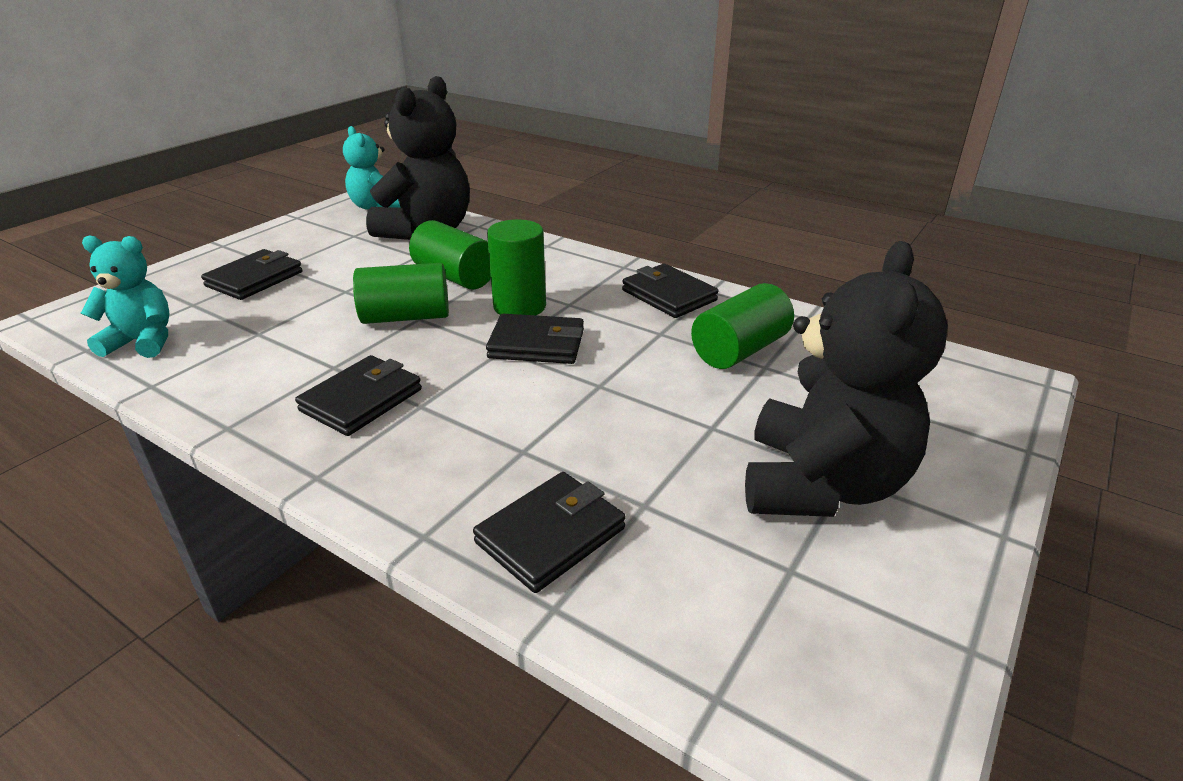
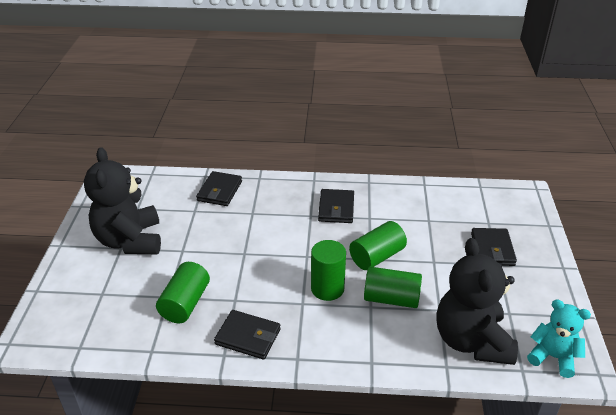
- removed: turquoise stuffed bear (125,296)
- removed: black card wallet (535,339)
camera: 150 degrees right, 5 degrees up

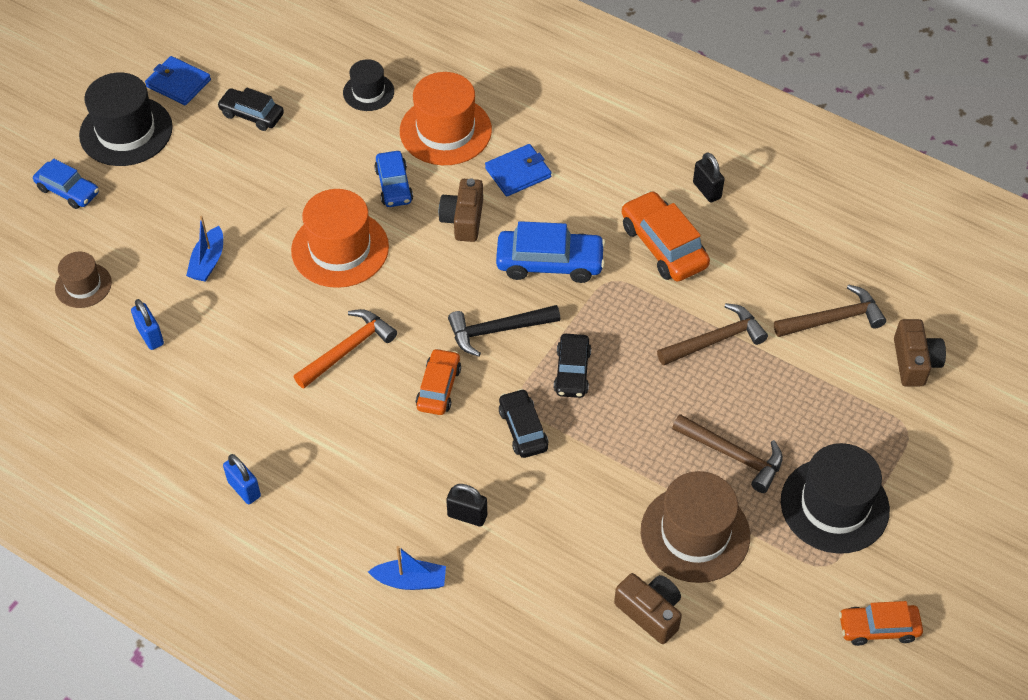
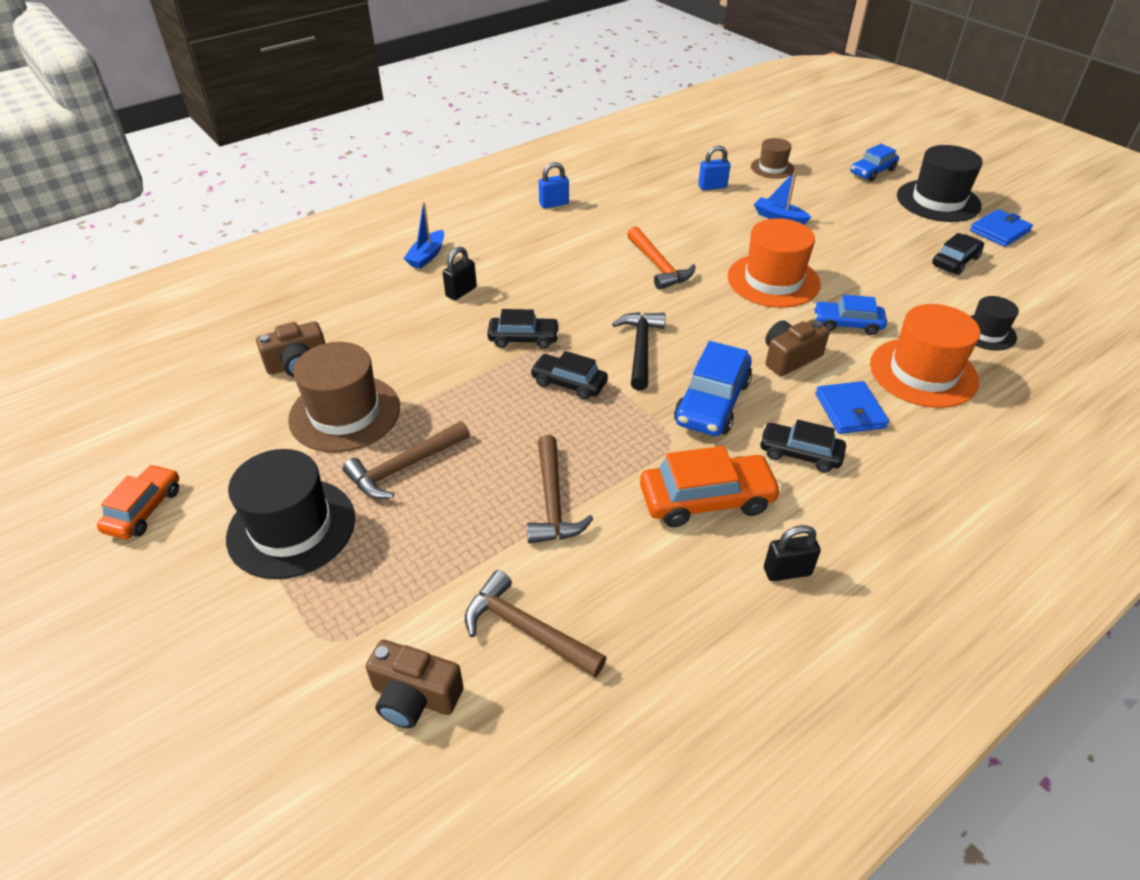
- removed: orange-coloured car (438,381)
- added: black car (802,446)
- turned: brown photo camera (461,210) = (797,348) 60 degrees counterclockwise
- turned: brown hammer (830,310) = (536,623) 120 degrees clockwise
camera: 110 degrees right, 10 degrees down

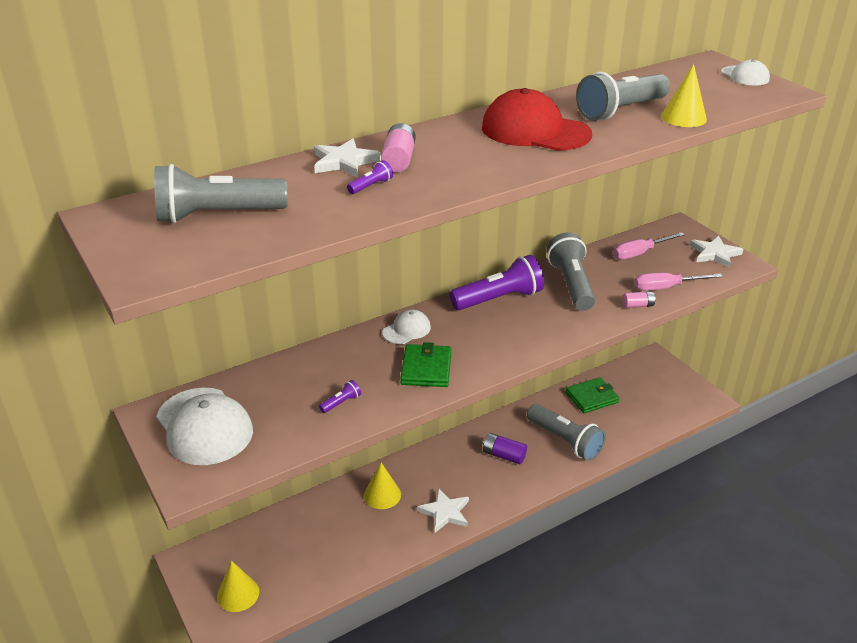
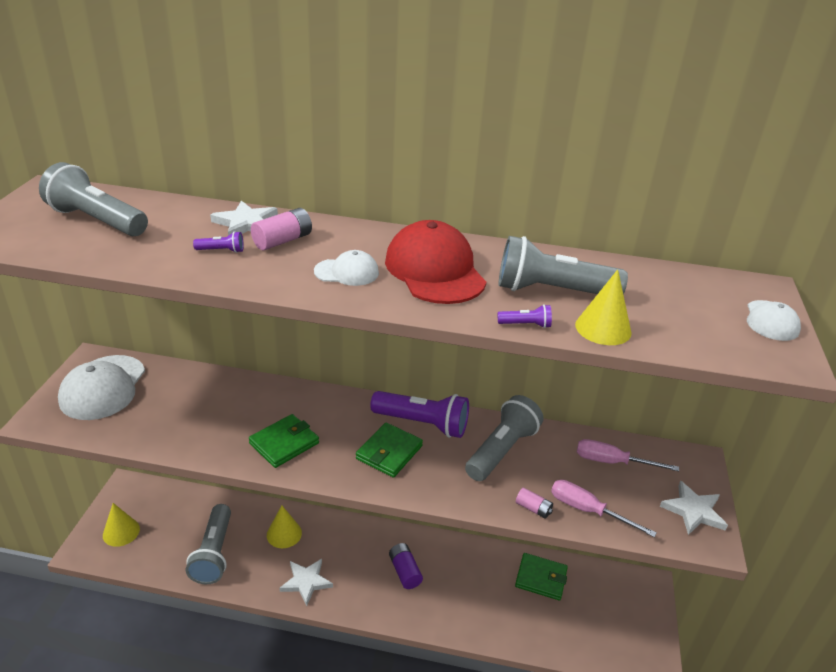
- added: emerald card wallet (389,450)
- moved: royal purple flashlight (340,396) to (525,316)
- moved: pure white cap (407,327) to (346,268)
- moved: ash-grey flashlight (566,432) to (208,544)
camera: 40 degrees right, 0 degrees up

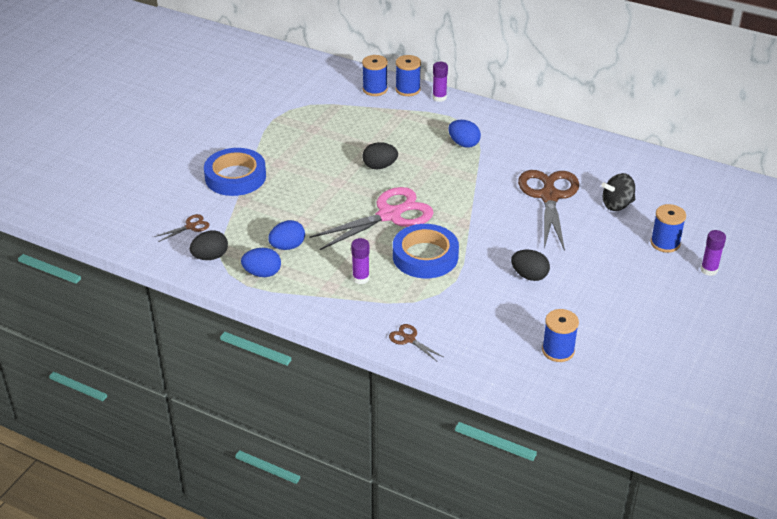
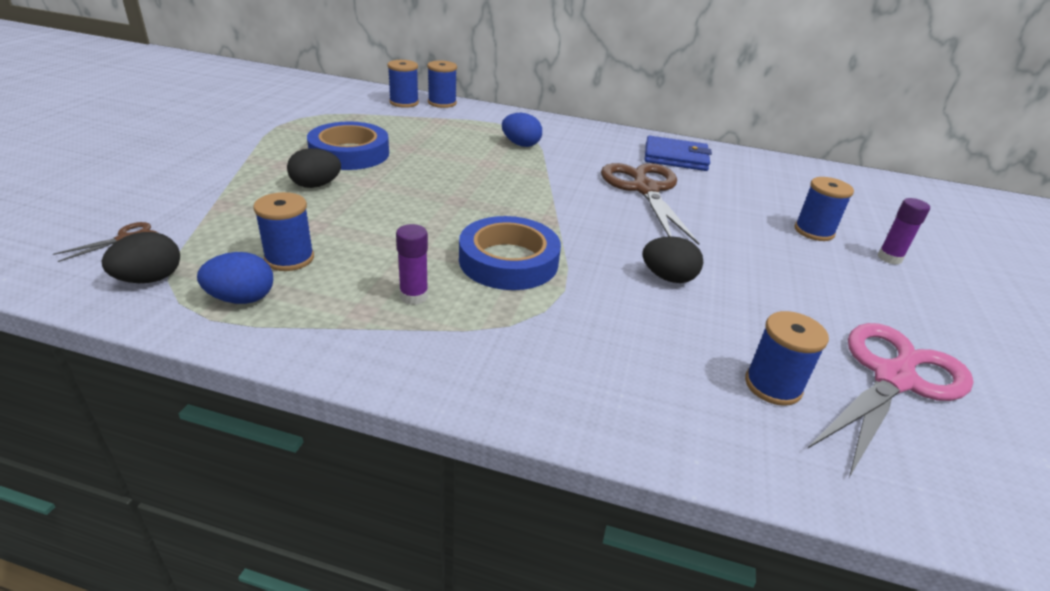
- removed: brown pair of scissors (416,342)
- removed: royal purple glue (440,82)
- removed: black whirligig (618,192)
- added: cobalt card wallet (678,153)
- moved: cobalt tape (235,172) to (348,145)
- moved: rosy pair of scissors (371,218) to (890,400)
- moved: black toy egg (380,155) to (314,168)
- replaced: cobalt toy egg (286,235) to cobalt bobbin (283,231)
camera: 15 degrees left, 5 degrees down

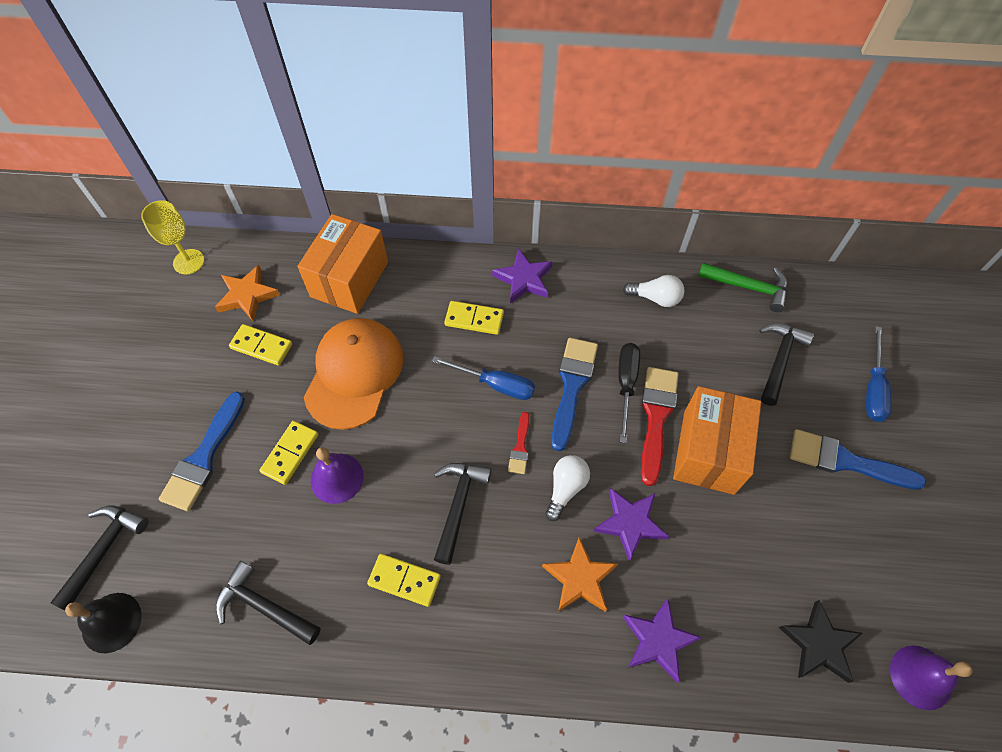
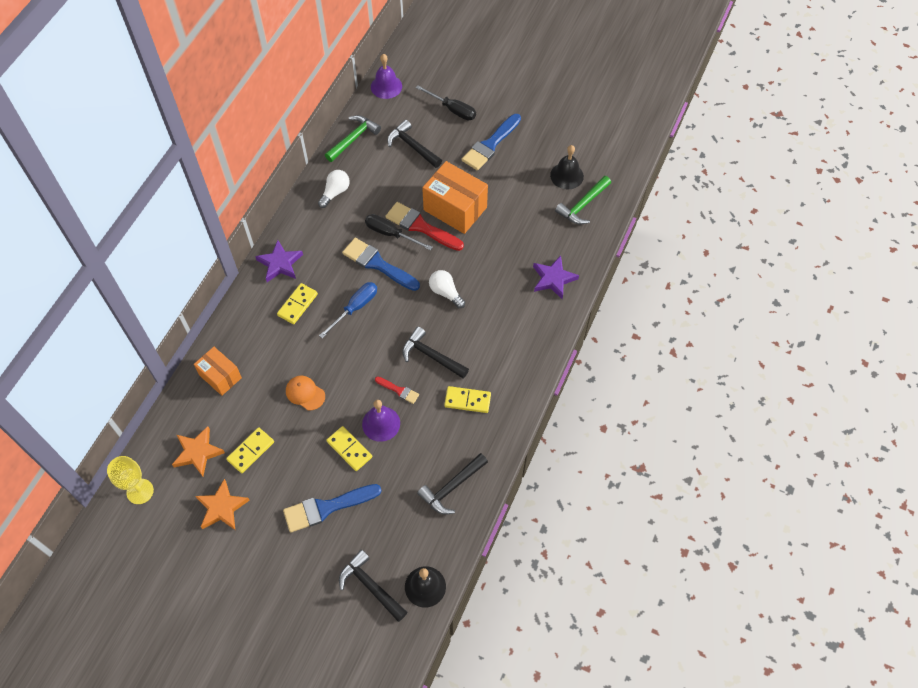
- removed: royal purple star shape (631,524)
- added: black hand bell (567,167)
- moved: crimson brush (518,443) to (397,390)
- moved: orange-coloured star shape (580,574) to (223,504)
- moved: royal purple hand bell (931,677) to (386,76)
- replaced: black star shape (820,641) to emerald hammer (583,200)
- recoloured: cobalt flat screwdriver (879,374) to black flat screwdriver (446,102)
- turned: cobalt brush (202,451) = (332,508) 120 degrees clockwise
- turned: golden domino tile (404,580) = (467,399) 60 degrees clockwise
- resized: orange-coloured parcel (342,264) = (218,371) x0.62
- resized: orange-coloured cap (354,374) = (305,393) x0.46
camera: 70 degrees left, 0 degrees up

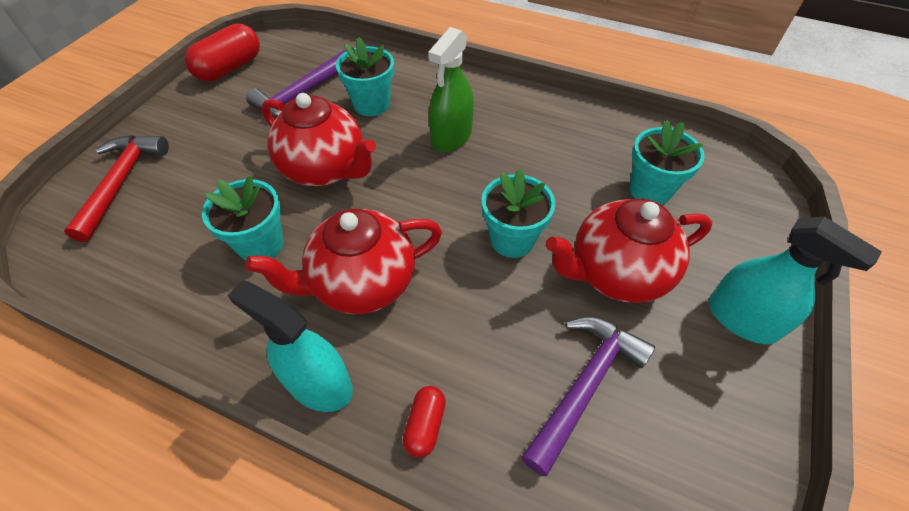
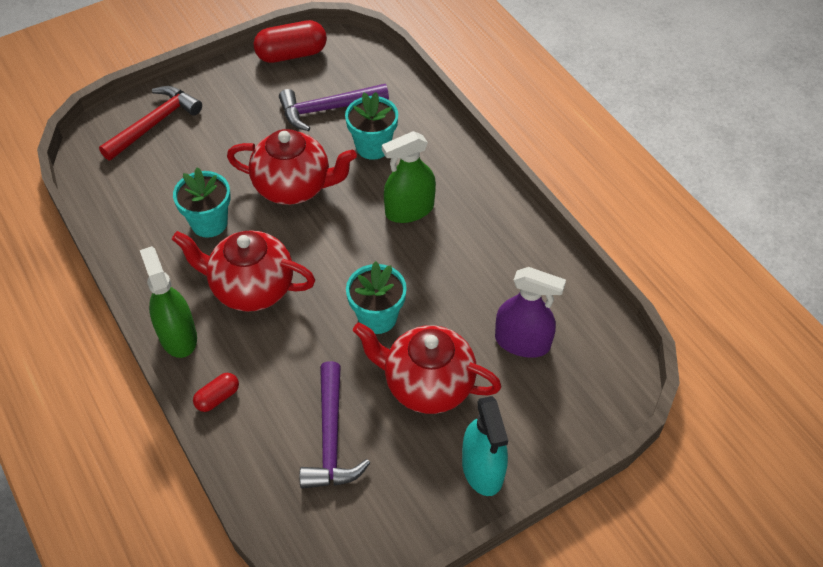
- replaced: turquoise plant pot (667,162) to royal purple spray cleaner (530,312)
- recoloured: turquoise spray cleaner (290,346) to emerald spray cleaner (168,302)
- turned: crimson teapot (318,139) = (292,167) 60 degrees counterclockwise
- turned: royal purple hammer (588,396) = (334,425) 105 degrees clockwise
camera: 35 degrees right, 0 degrees up

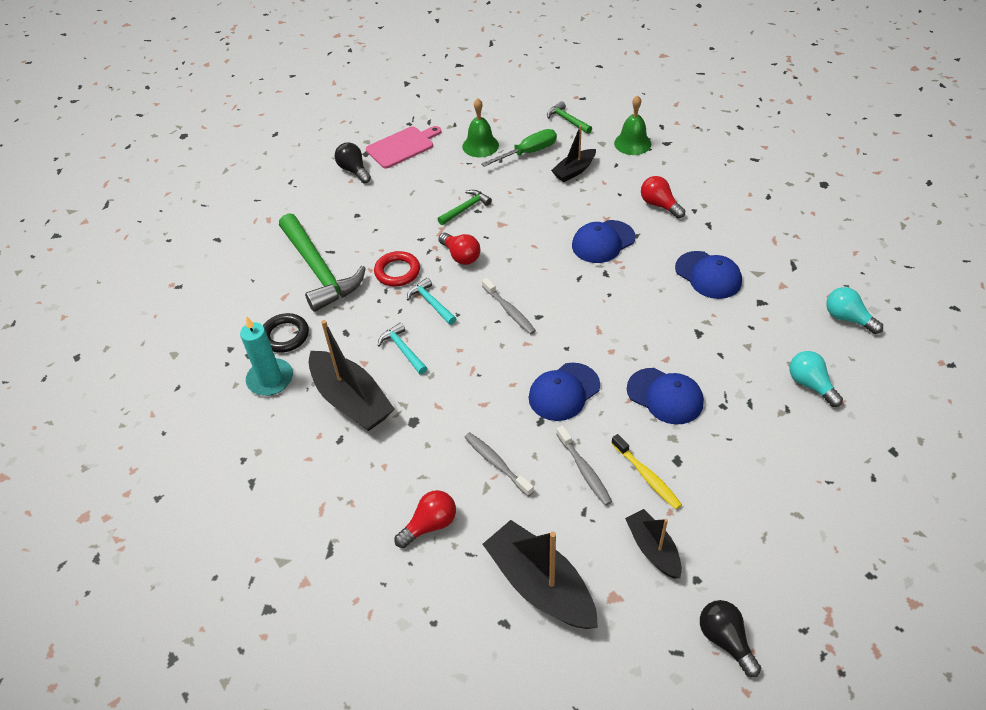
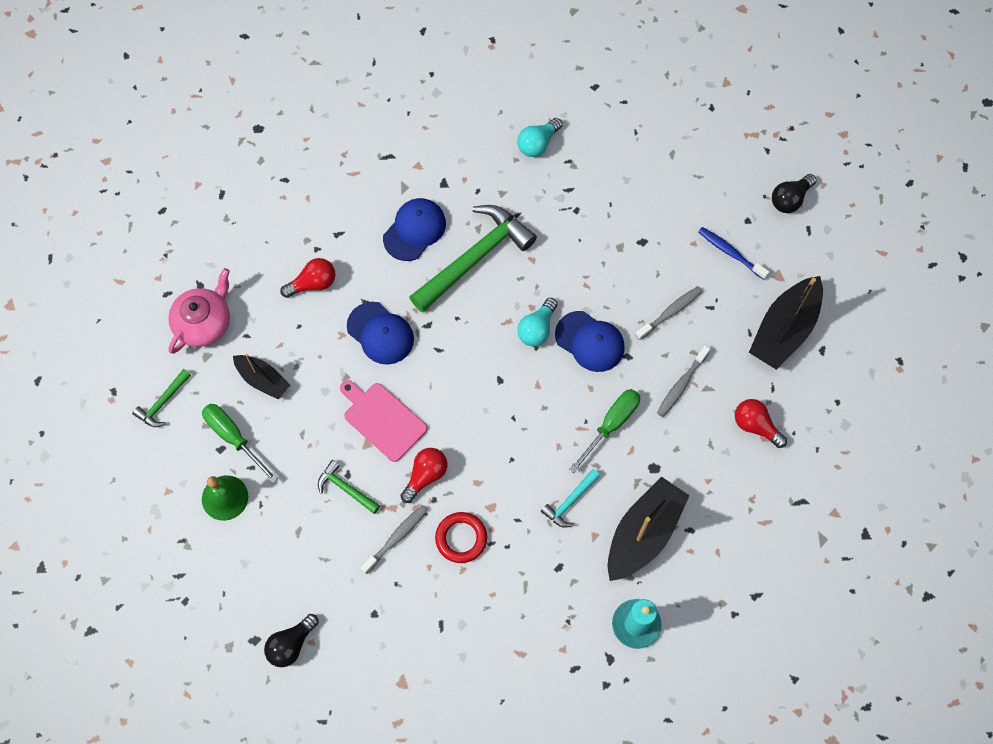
- removed: black ring (286,333)
- removed: turquoise hammer (431,301)
- removed: golden toothbrush (646,471)
- removed: cobalt cap (665,396)
- added: emerald flat screwdriver (604,431)
- moved: emerald hammer (322,262) to (473,258)
- moved: rosy chopping board (403,147) to (383,421)
- moved: ash-grey toothbrush (509,306) to (394,539)
- moved: turquoise bulb (854,310) to (537,322)
- replaced: emerald hand bell (632,125) to rosy teapot (199,311)
- replaced: black boat (653,543) to cobalt toothbrush (733,253)
- turned: crimson bulb (663,197) = (307,278) 150 degrees counterclockwise
camera: 105 degrees left, 20 degrees up

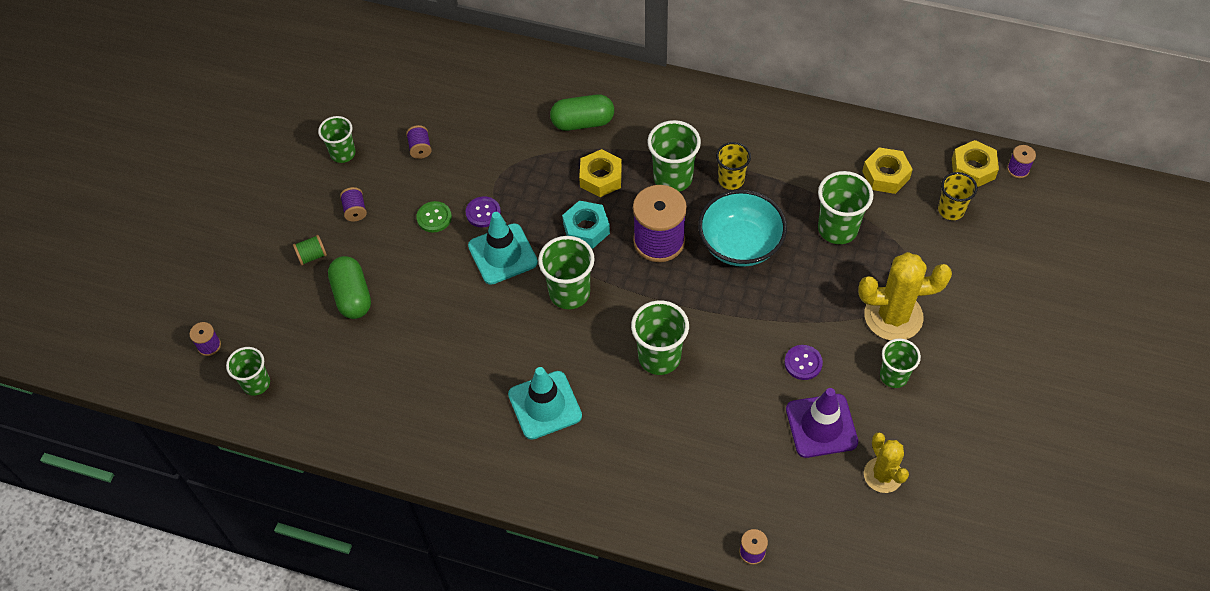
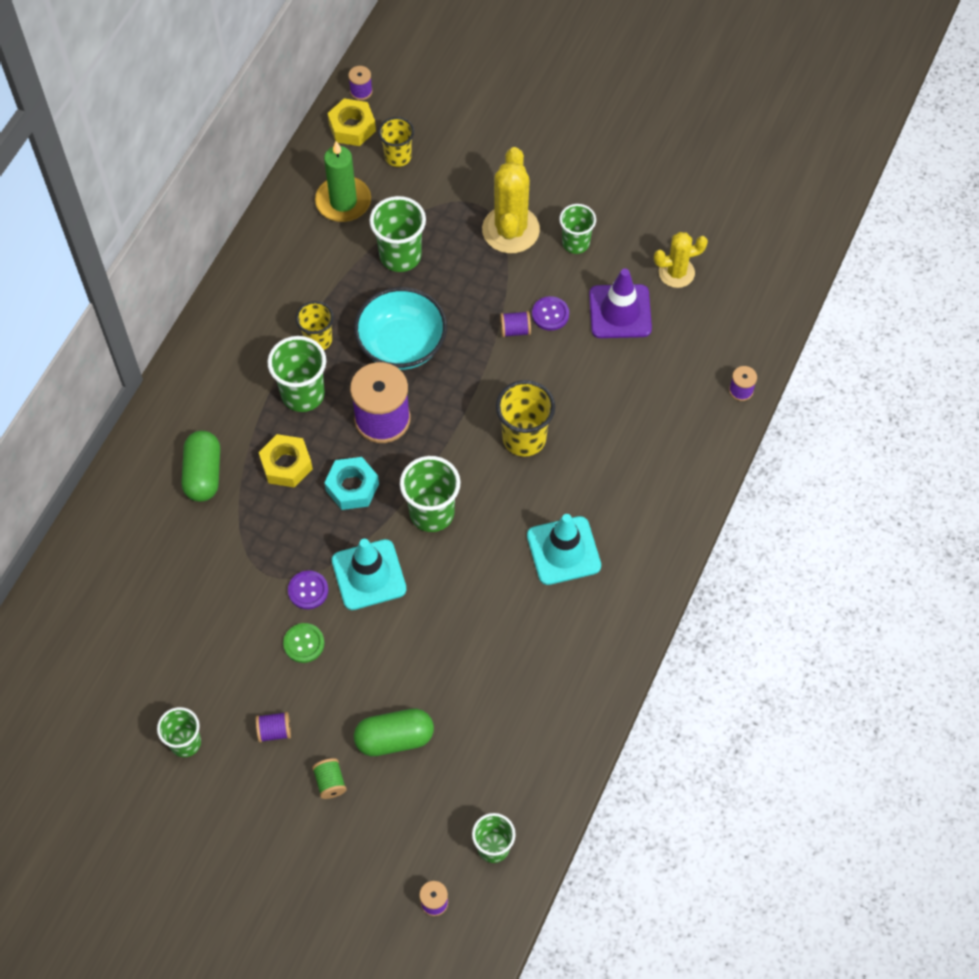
- moved: royal purple bobbin (419,142) to (515,324)
- replaced: golden hex nut (887,170) to emerald wax candle (343,181)
- recoloured: emerald beaker (660,337) to golden beaker (525,418)
camera: 85 degrees left, 5 degrees up

